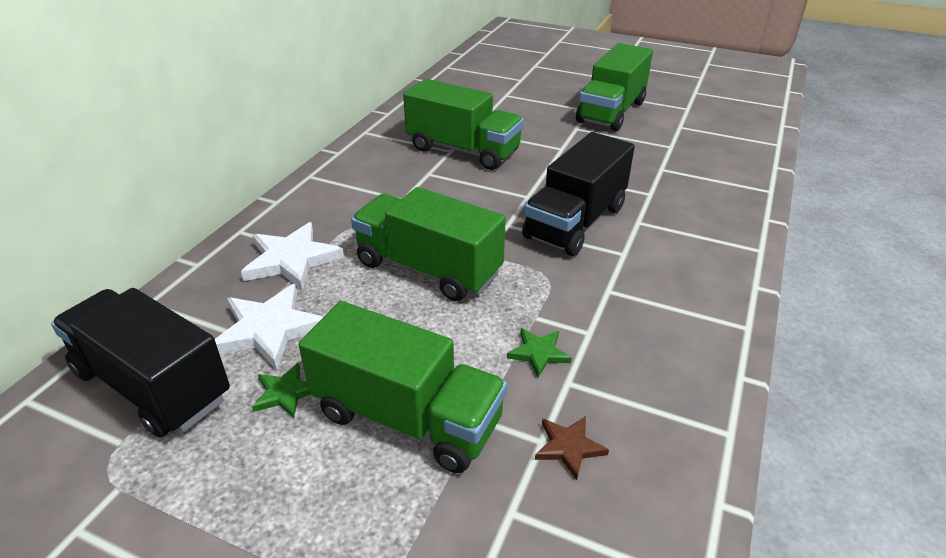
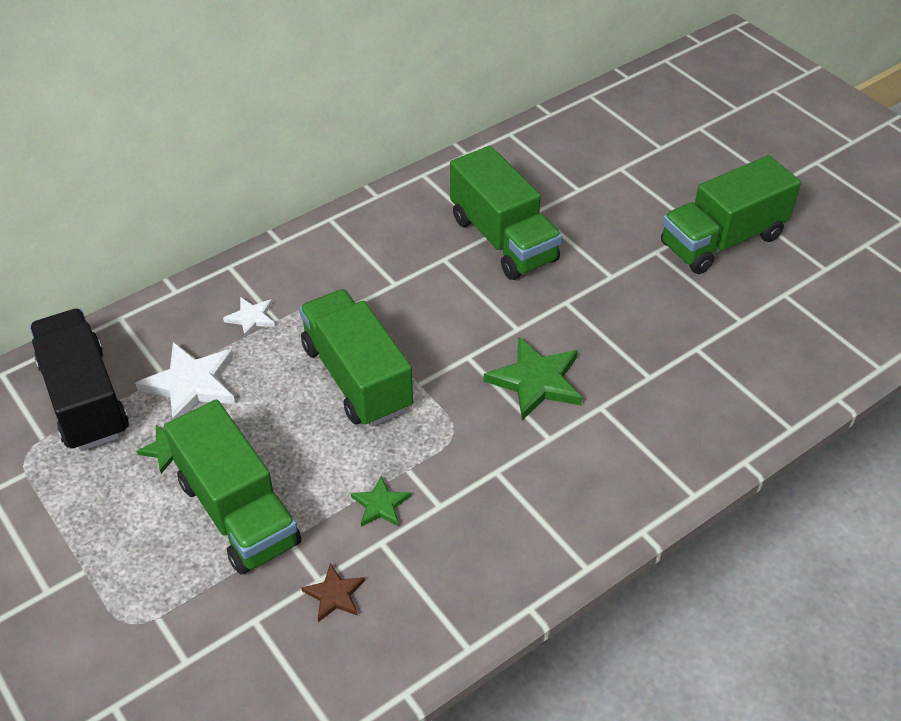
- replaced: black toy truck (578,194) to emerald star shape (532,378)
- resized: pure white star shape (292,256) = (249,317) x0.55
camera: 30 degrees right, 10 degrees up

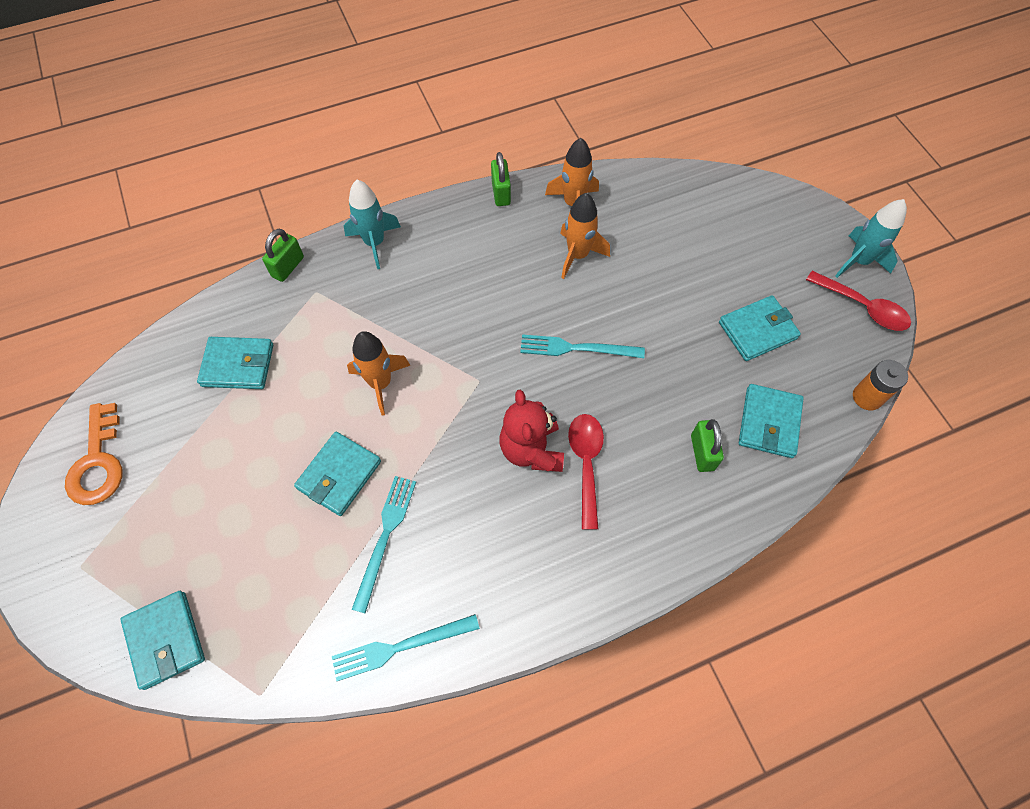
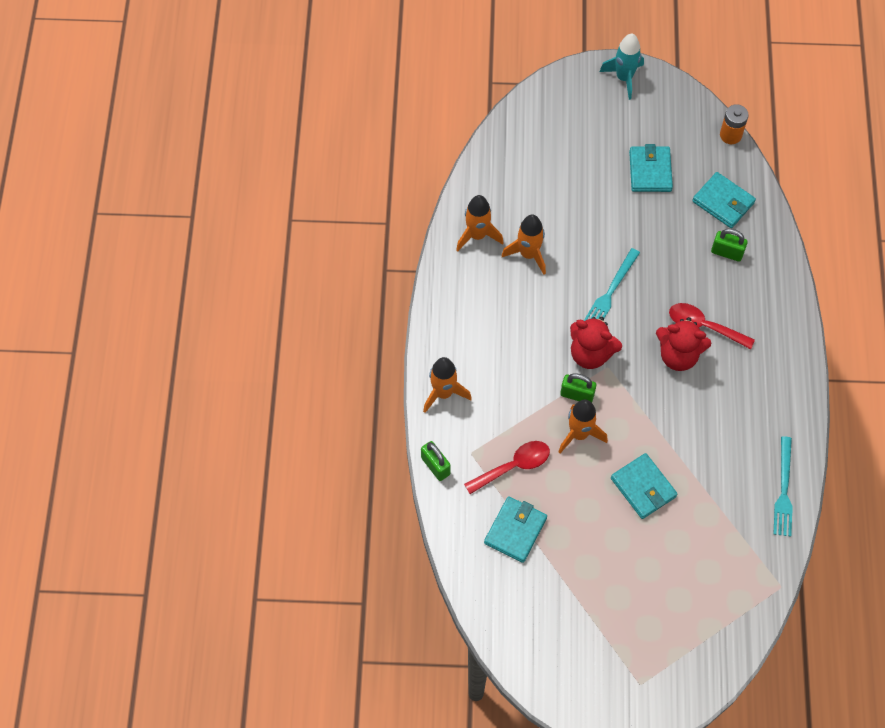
- removed: orange-coloured key (93,454)
- removed: turquoise card wallet (162,640)
- removed: turquoise fork (384,545)
- added: crimson stuffed bear (596,343)
- moved: emerald padlock (501,179) to (578,388)
- moved: crimson teaspoon (858,301) to (507,467)
- recoloured: turquoise spaceship (372,224) to orange-coloured spaceship (447,385)
camera: 65 degrees left, 0 degrees up

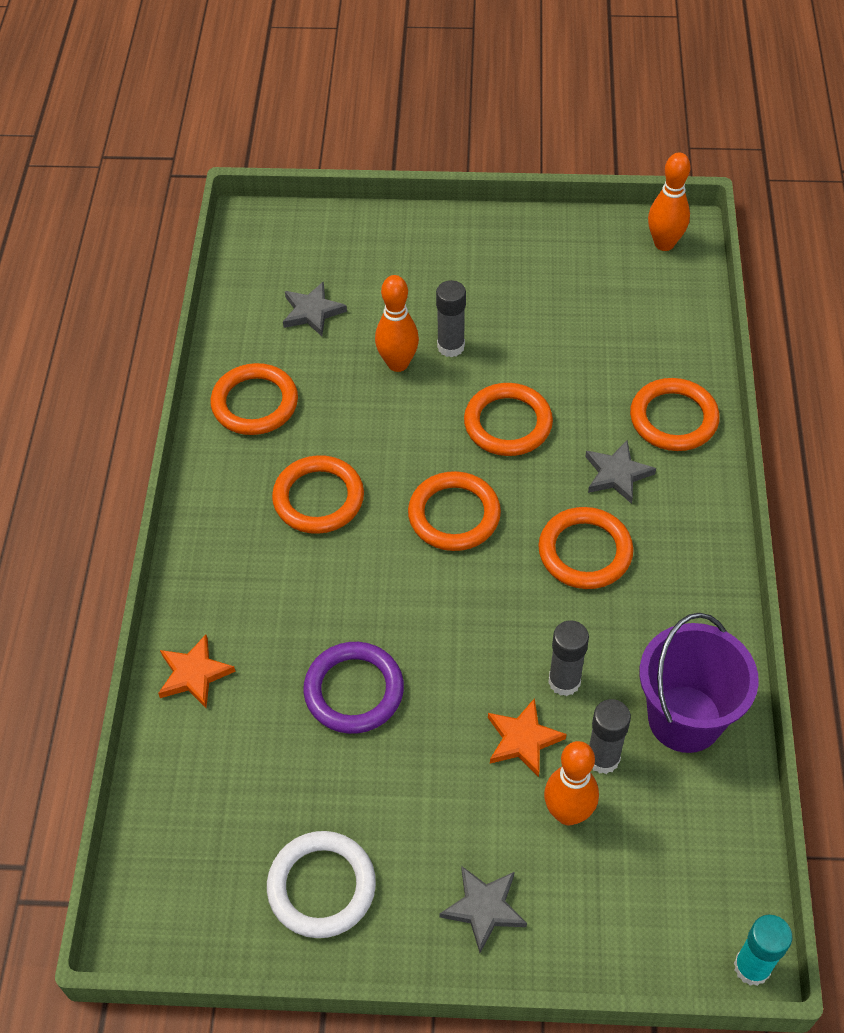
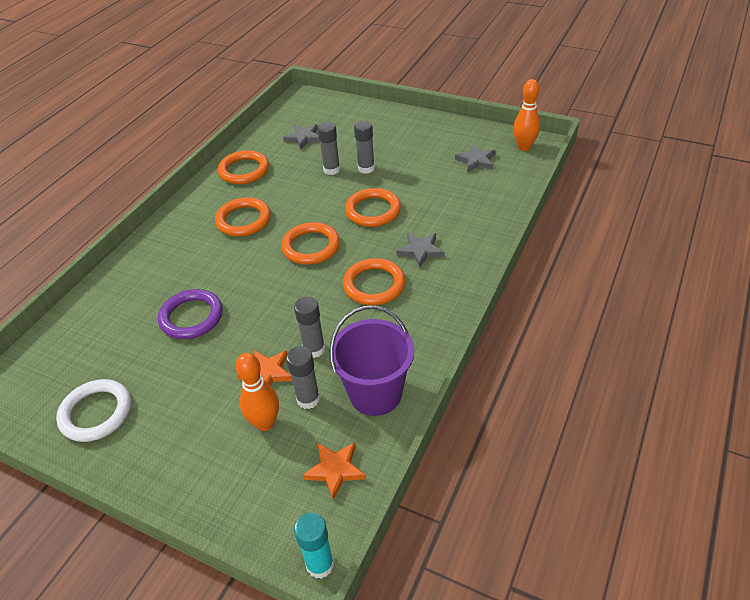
- removed: orange-coloured ring (675,414)
- moved: orange-coloured star shape (197,671) to (334,471)
- moved: ash-grey star shape (483,909) to (475,158)
- replaced: orange-coloured tenpin (397,323) to ash-grey glue (329,148)
camera: 25 degrees right, 10 degrees down

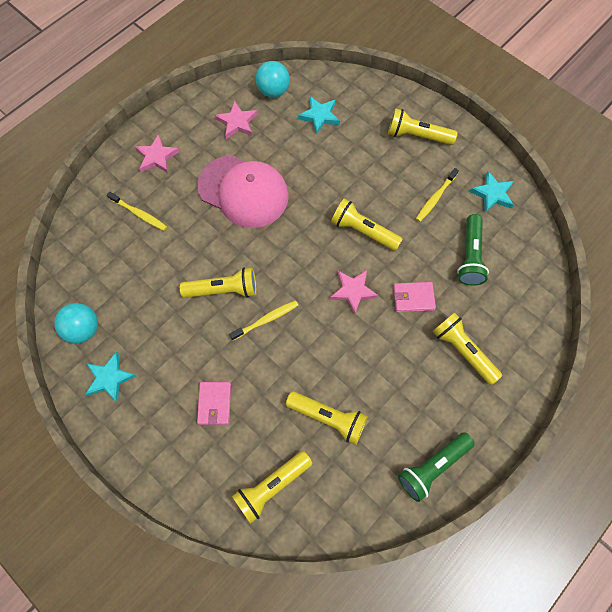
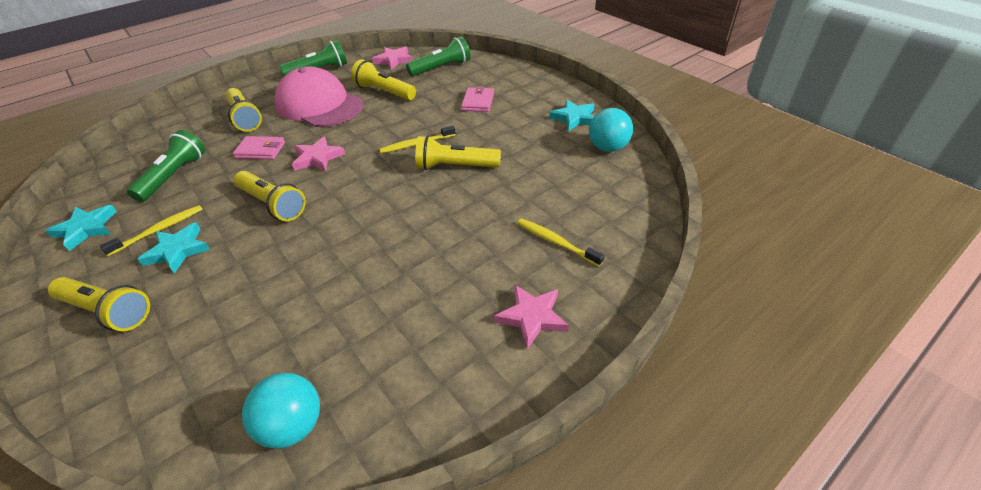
- moved: rosy cap (243,191) to (319,96)
- moved: rosy star shape (236,120) to (392,58)
- moved: turquoise star shape (319,116) to (174,248)
- recoloured: golden flashlight (272,487) to emerald flashlight (438,56)
camera: 170 degrees left, 25 degrees down

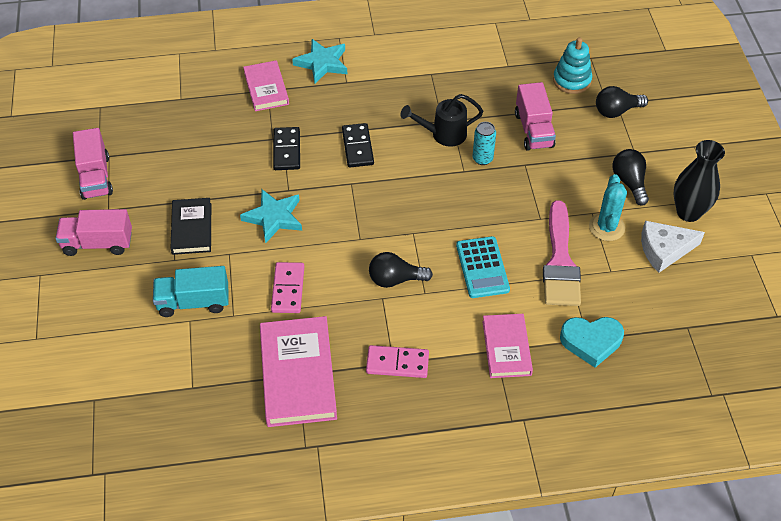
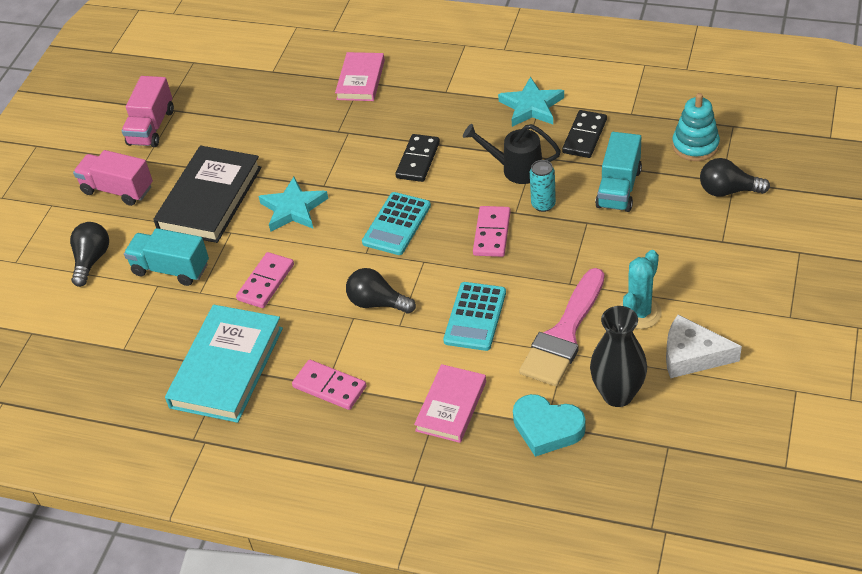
- added: turquoise pocket calculator (396,223)
- added: rosy domino tile (492,231)
- moved: black domino tile (286,148) to (584,134)
- moved: turquoise star shape (319,61) to (531,102)
- moved: black bulb (630,177) to (89,254)
- moved: black vase (699,181) to (618,356)
- recoloured: rosy hardcover (298,371) to turquoise hardcover (224,364)
- recoloured: rosy toy truck (535,116) to turquoise toy truck (618,172)
- resized: black hardcover (190,226) = (207,194) x1.62
camera: 30 degrees right, 5 degrees down

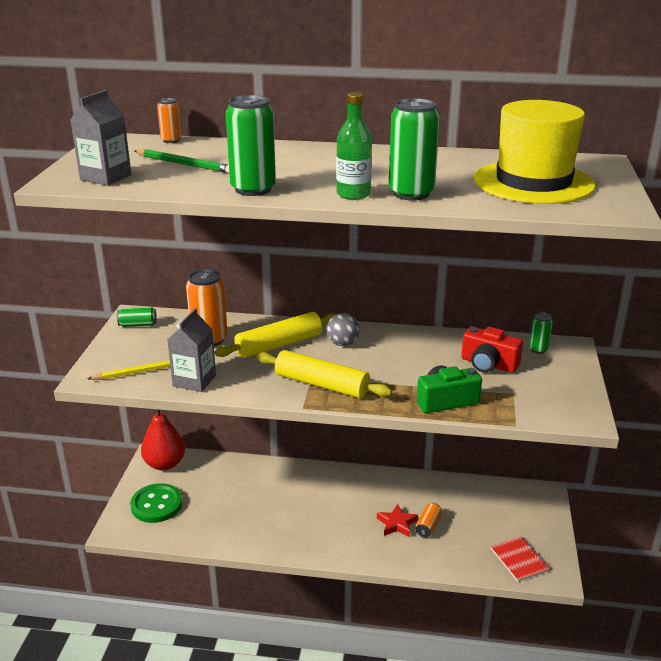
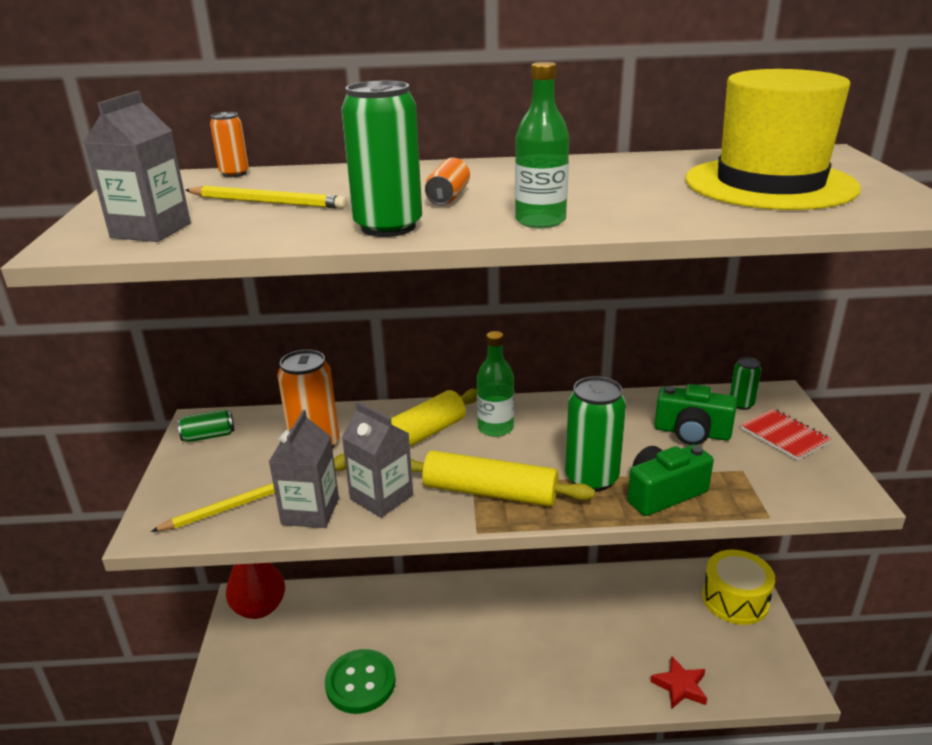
- added: ash-grey juice carton (377,459)
- added: golden toy drum (738,587)
- moved: emerald button (156,503) to (360,681)
- moved: crimson star shape (397,520) to (678,682)
- moved: emerald can (414,149) to (595,434)
- moved: orange-coloured can (429,520) to (447,181)
- moved: crimson notepad (520,559) to (786,435)
- replaced: ash-grey sphere (343,329) to emerald flask (495,384)
- recoloured: emerald wooden pencil (182,161) to golden wooden pencil (266,197)
- recoloured: crimson photo camera (492,350) to emerald photo camera (695,414)
camera: 10 degrees left, 0 degrees up

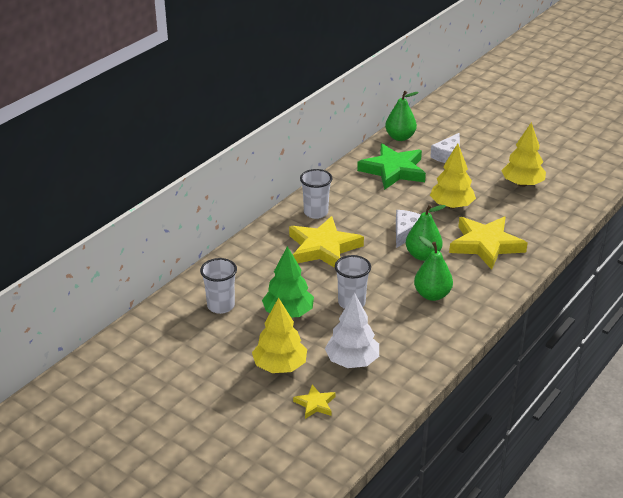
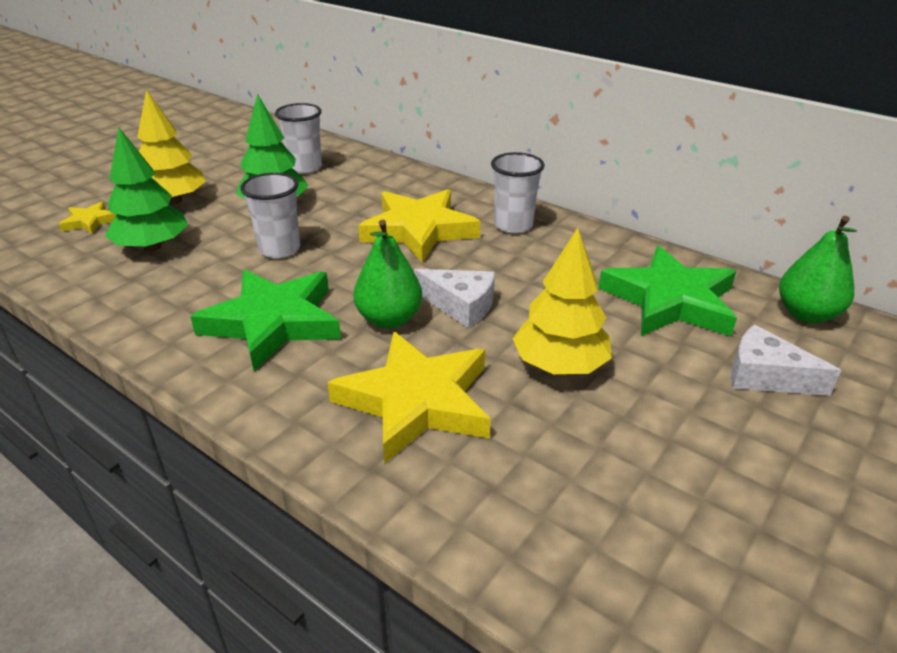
- removed: golden toy tree (523,154)
- replaced: emerald pear fruit (433,268) to emerald star shape (265,320)
- recoloured: pure white toy tree (352,330) to emerald toy tree (146,190)
camera: 90 degrees right, 0 degrees up

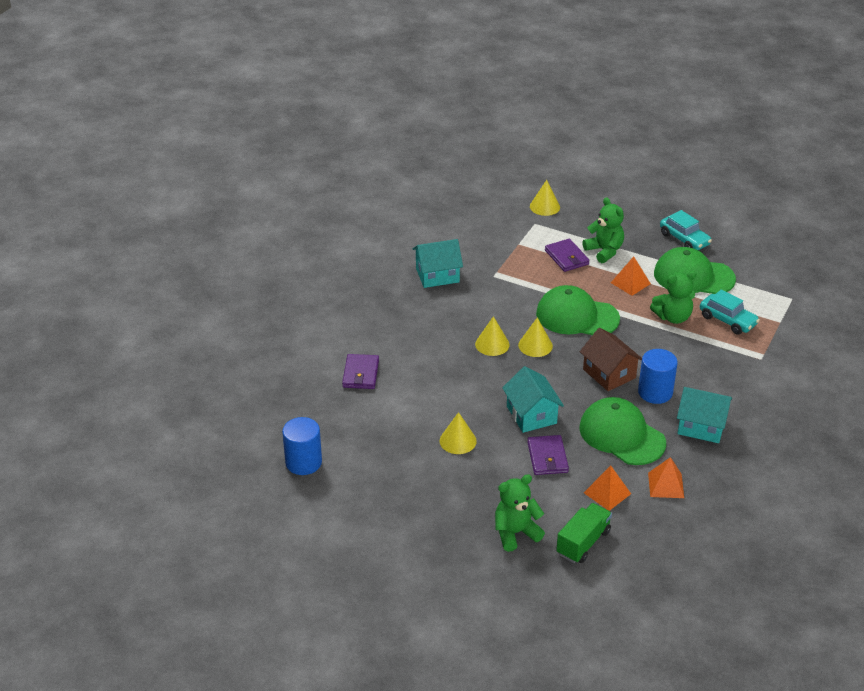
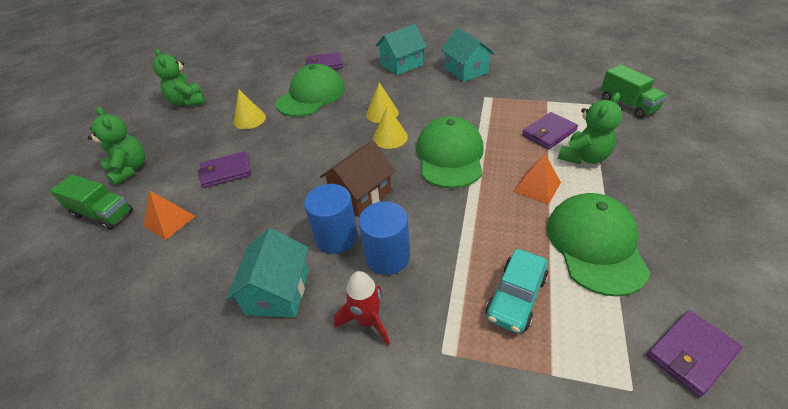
- removed: orange-coloured pyramid shape (666,477)
- removed: turquoise car (686,230)
- added: crimson spaceship (362,308)
- added: royal purple card wallet (694,353)
- moved: cobalt cylinder (302,446) to (384,238)
- moved: turquoise toy house (533,399) to (401,49)
- moved: emerald cap (622,431) to (310,90)
- moved: emerald stuffed bear (673,297) to (178,78)
- replaced: golden cone (545,198) to emerald toy truck (634,92)
camera: 80 degrees right, 5 degrees up

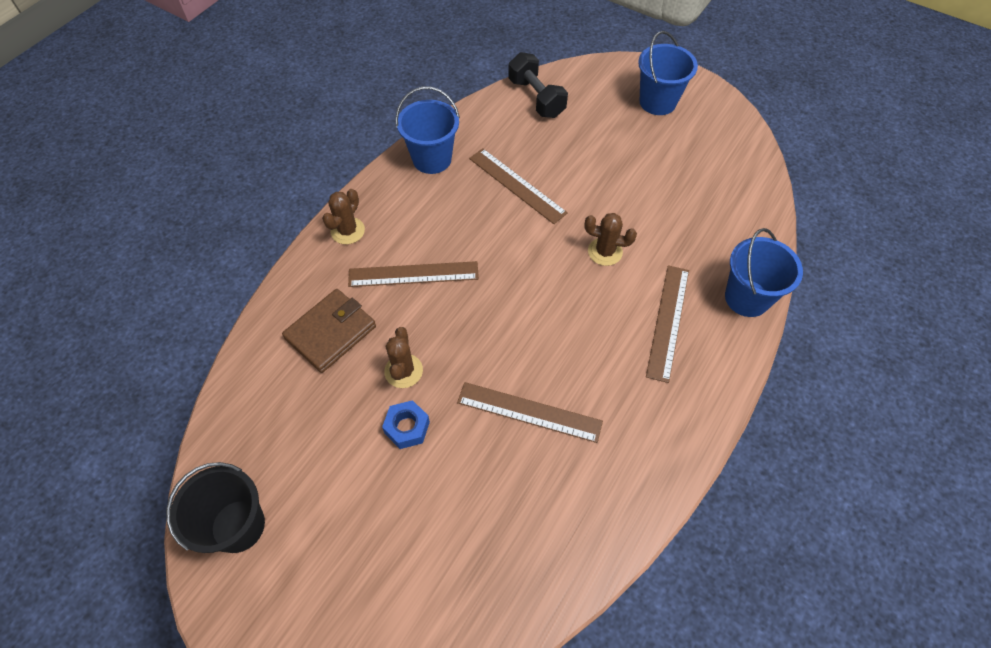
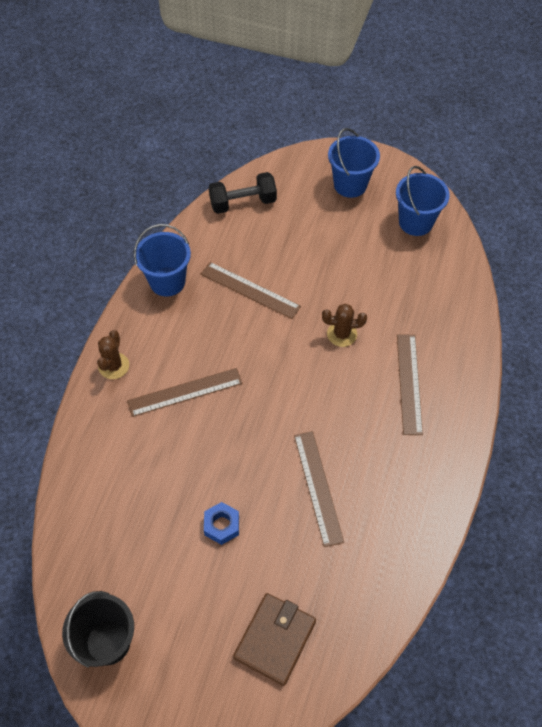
- removed: brown cactus (403,357)
- moved: brown card wallet (329,331) to (274,639)
- moved: cobalt sand bucket (764,272) to (423,201)
- turned: brown ruler (530,412) = (319,489) 75 degrees clockwise
- turned: black dumbbell (538,85) = (242,193) 60 degrees counterclockwise
camera: 15 degrees left, 0 degrees up

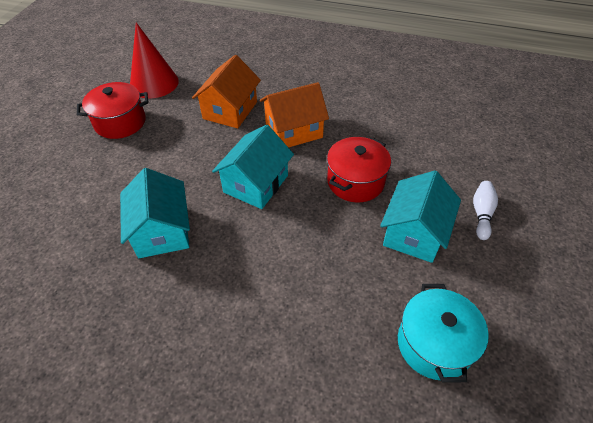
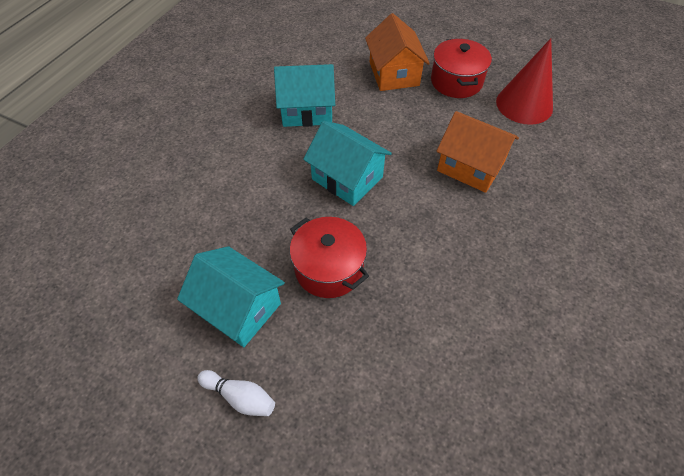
- removed: turquoise stockpot (443,333)
- moved: orange-coloured toy house (294,115) to (397,52)
camera: 100 degrees right, 5 degrees up

